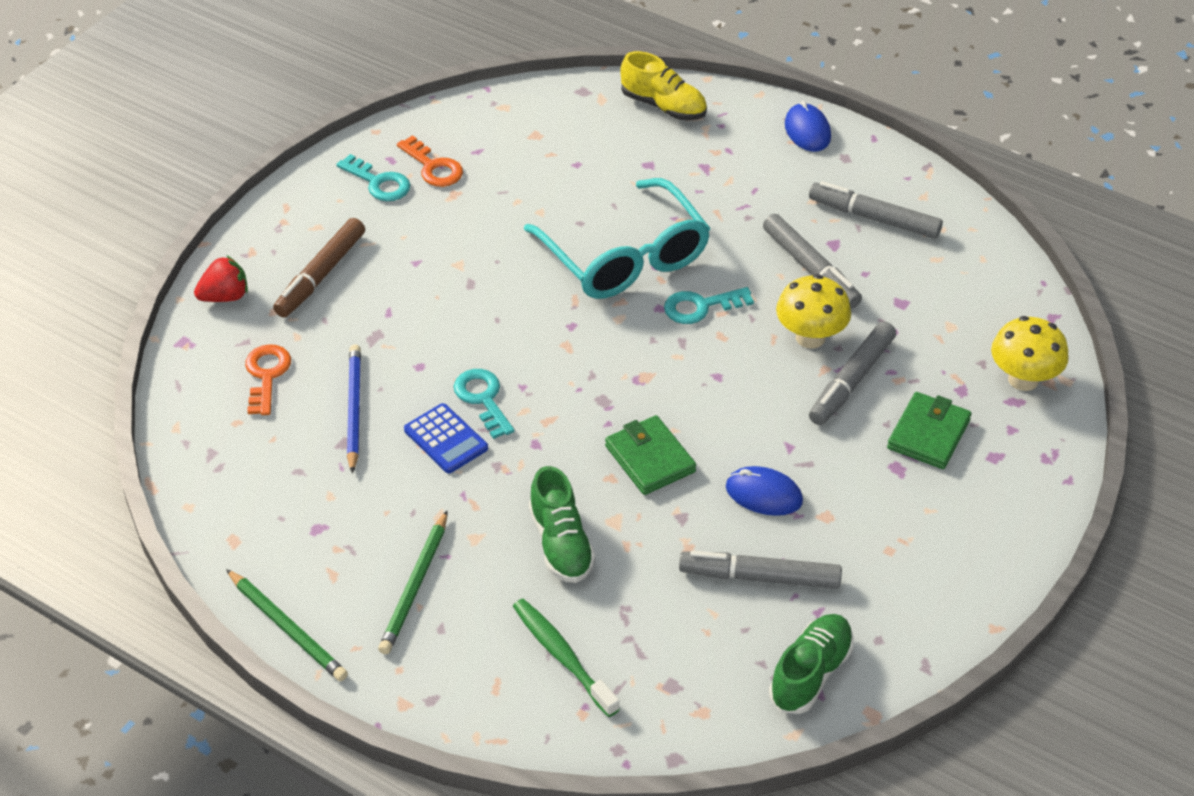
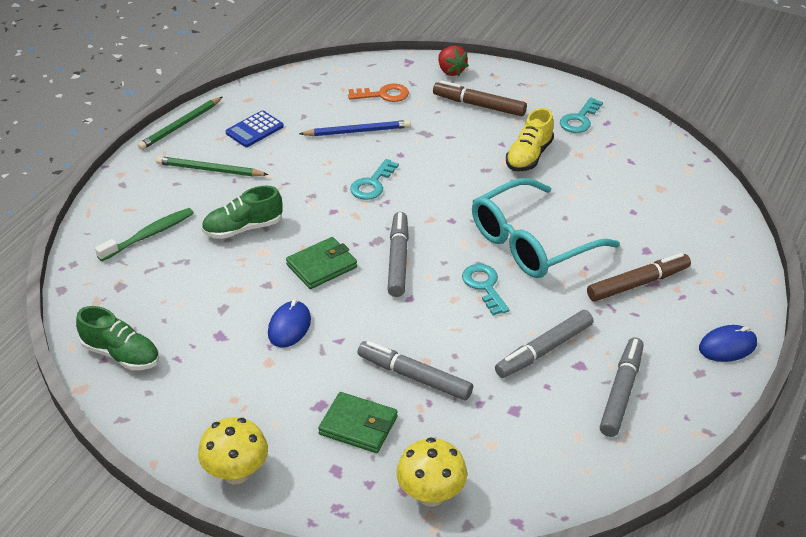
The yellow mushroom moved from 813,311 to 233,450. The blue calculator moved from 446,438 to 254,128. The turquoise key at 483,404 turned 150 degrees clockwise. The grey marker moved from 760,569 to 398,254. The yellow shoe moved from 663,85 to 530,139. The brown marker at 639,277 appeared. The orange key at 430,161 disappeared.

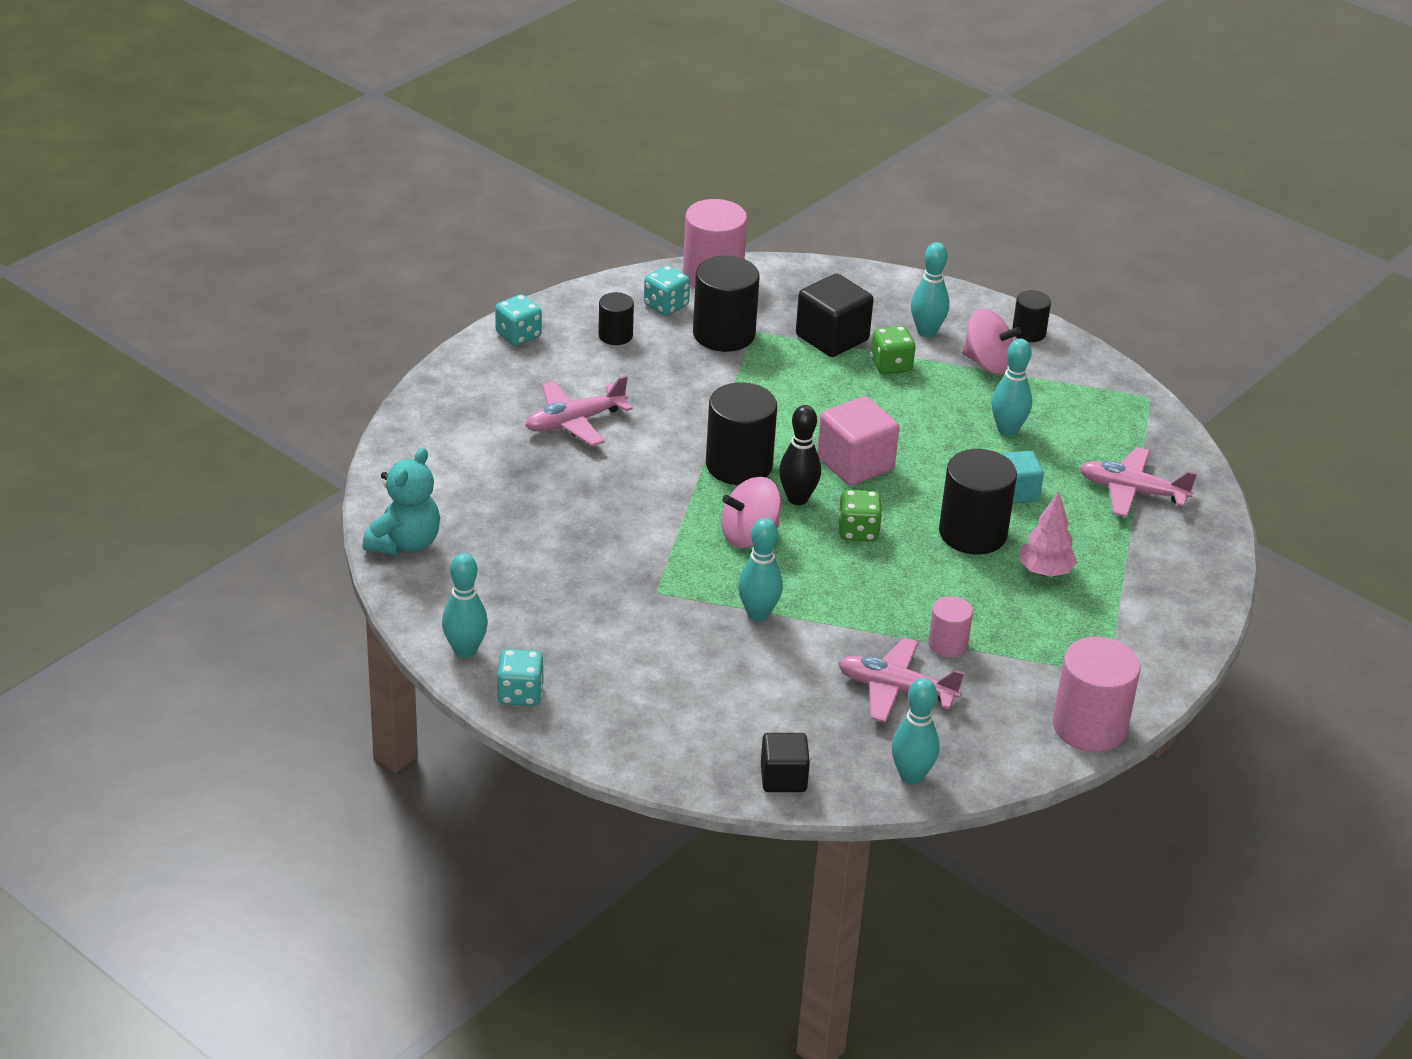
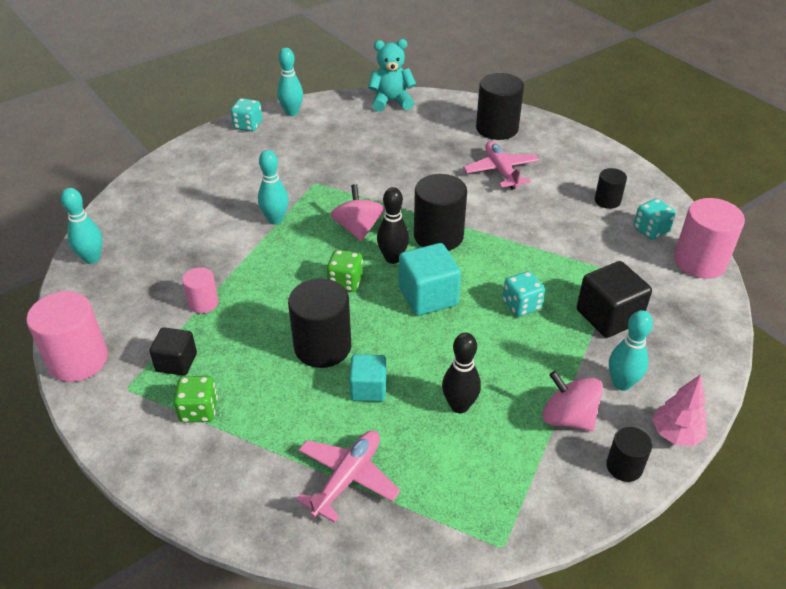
The black cube moved from 785,762 to 173,351. The green dice moved from 893,350 to 195,399. The turquoise teddy bear at 401,501 turned 135 degrees clockwise. The pink cube at 858,440 became the turquoise cube at 430,279. The turquoise bowling pin at 1012,387 became the black bowling pin at 461,373. The black cylinder moved from 726,304 to 500,106. The turquoise dice moved from 518,320 to 523,294. The pink spinning top at 991,341 turned 90 degrees clockwise. The pink tree moved from 1048,534 to 679,410. The pink plane at 901,680 disappeared.

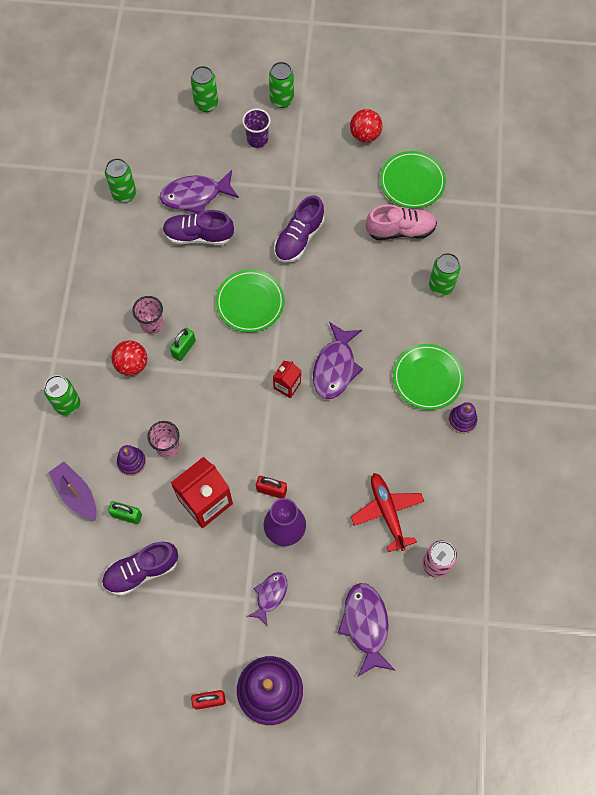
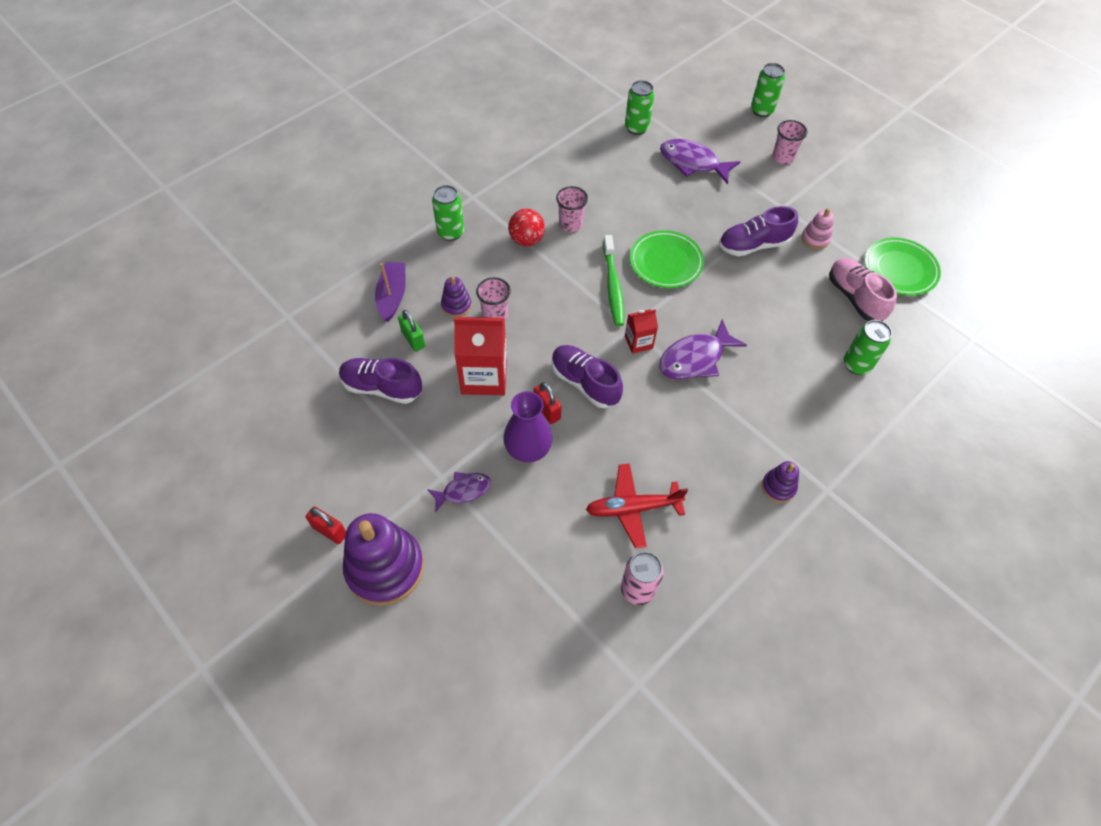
The purple shoe moved from 198,227 to 587,376. The red plane at 387,512 turned 120 degrees counterclockwise. The green toothbrush at 613,280 appeared. The purple cup at 256,128 became the pink cup at 790,142. The pink stacking toy at 818,228 appeared. The pink shoe at 401,222 turned 150 degrees counterclockwise. The green padlock at 183,344 disappeared. The green can at 281,85 disappeared. The purple fish at 366,630 disappeared. The red ball at 366,126 disappeared. The green plate at 428,377 disappeared.

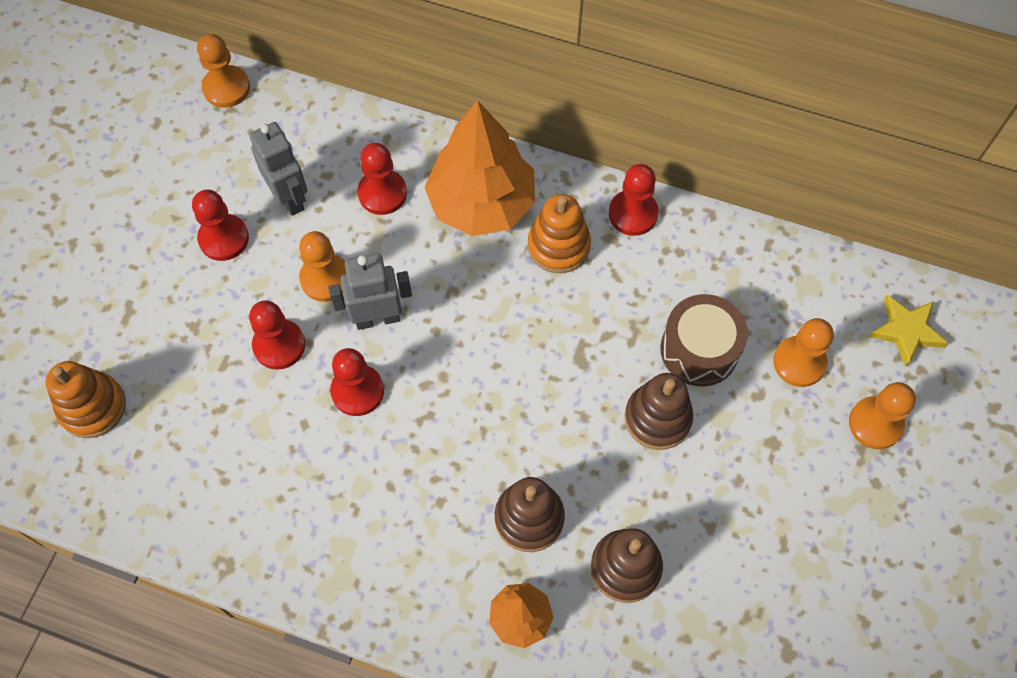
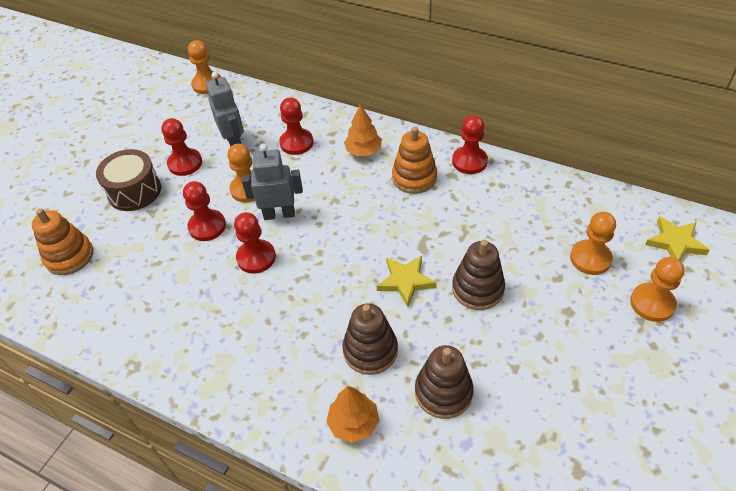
The brown drum moved from 704,340 to 128,180. The orange tree at 479,168 changed to 0.50 times the size. The yellow star at 407,281 appeared.

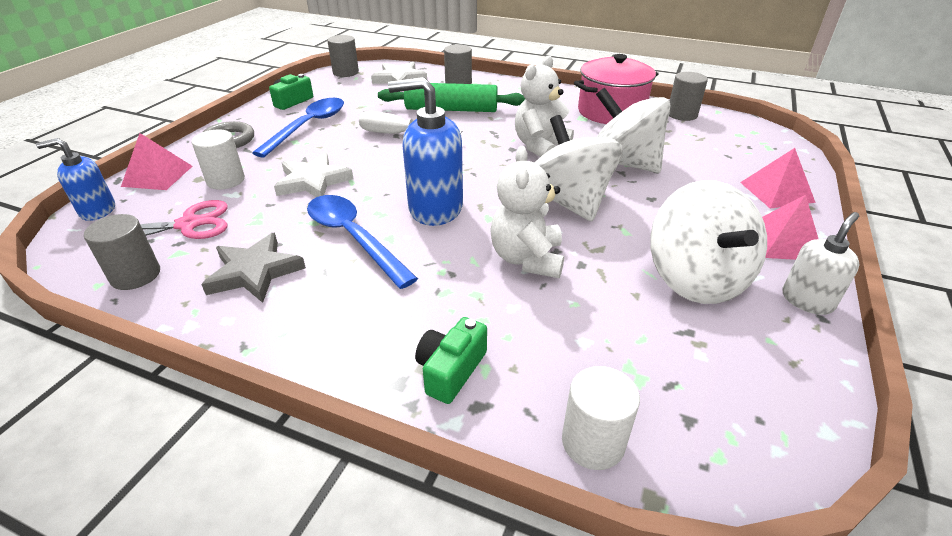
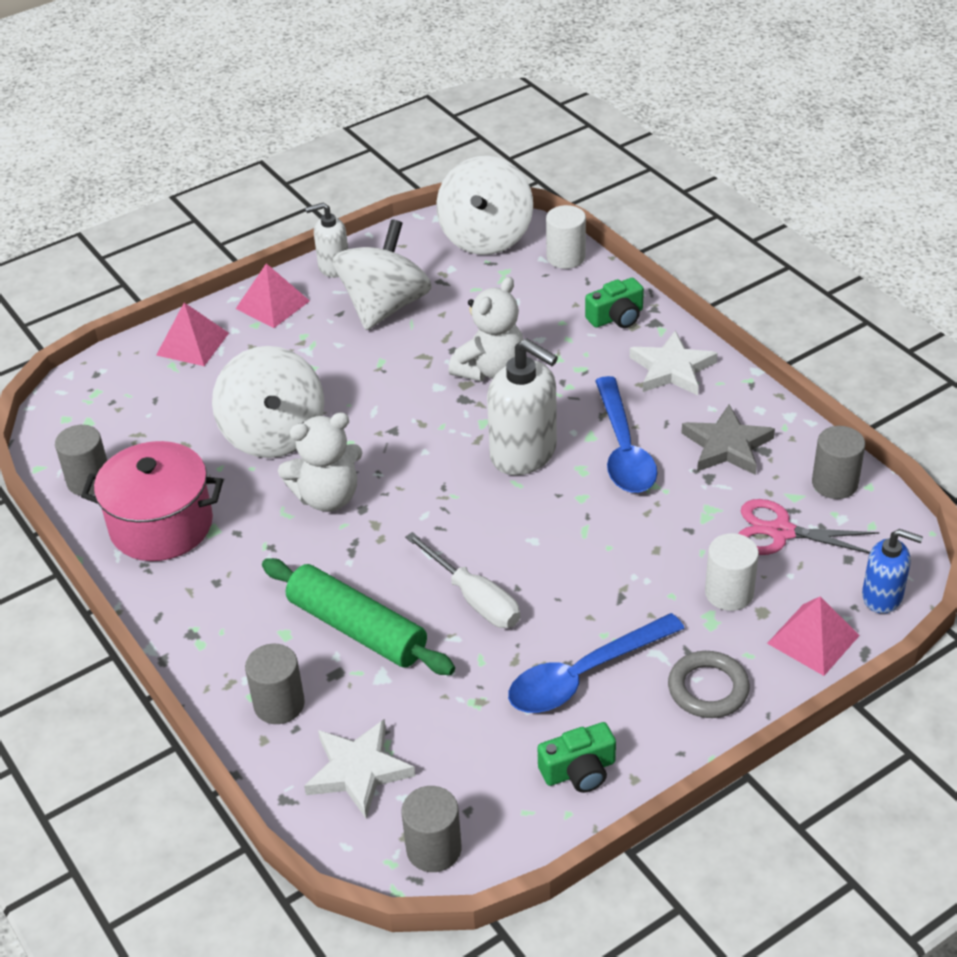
The white spinning top moved from 579,168 to 484,205. The blue soap dispenser at 425,151 became the white soap dispenser at 522,406. The white star moved from 314,175 to 674,363.

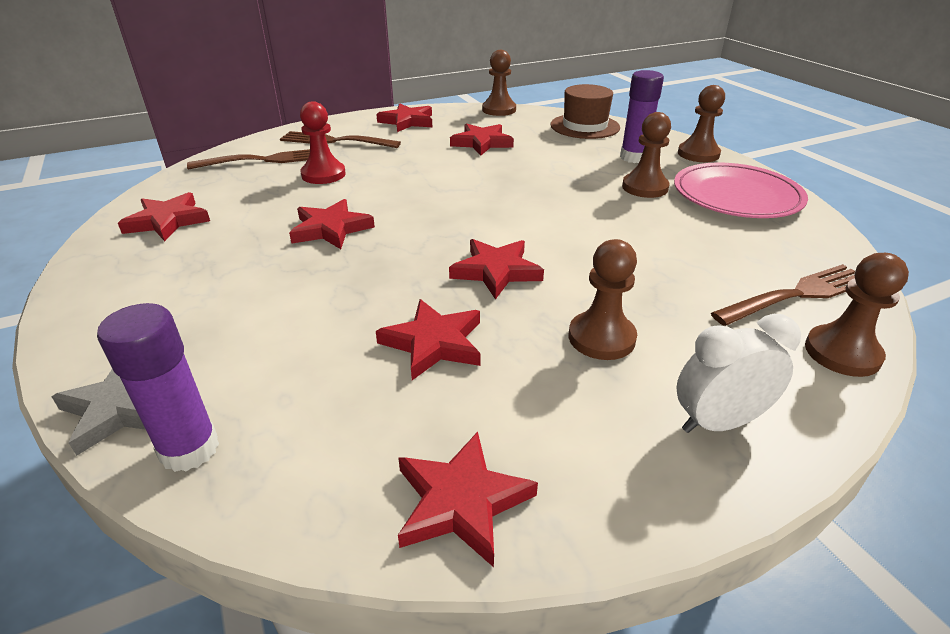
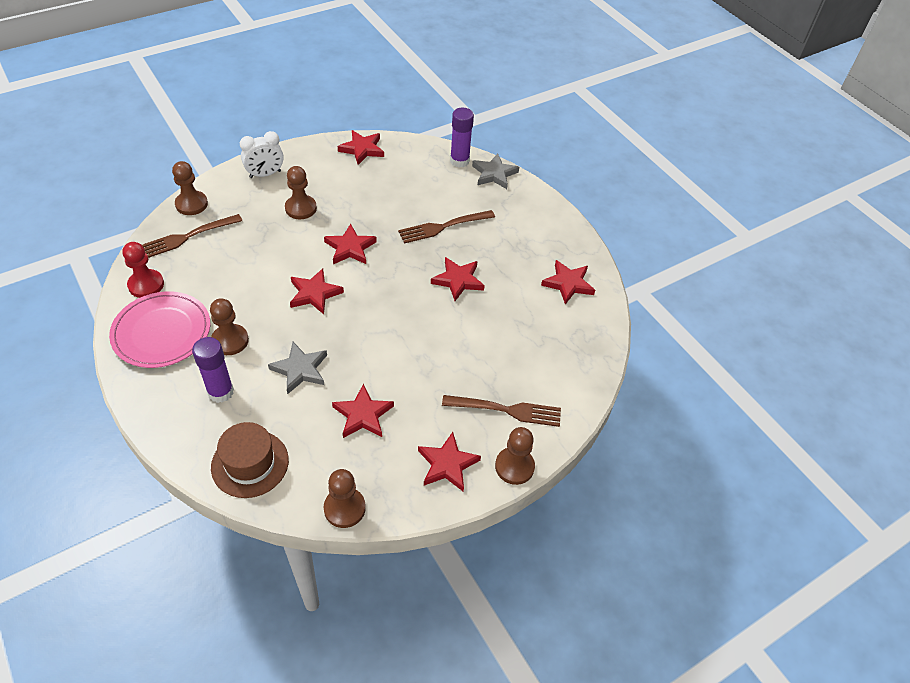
The red pawn moved from 323,142 to 143,270. The grey star at 297,368 appeared. The red star moved from 428,339 to 317,291. The brown fork moved from 248,159 to 446,227. The brown pawn moved from 701,123 to 515,456.

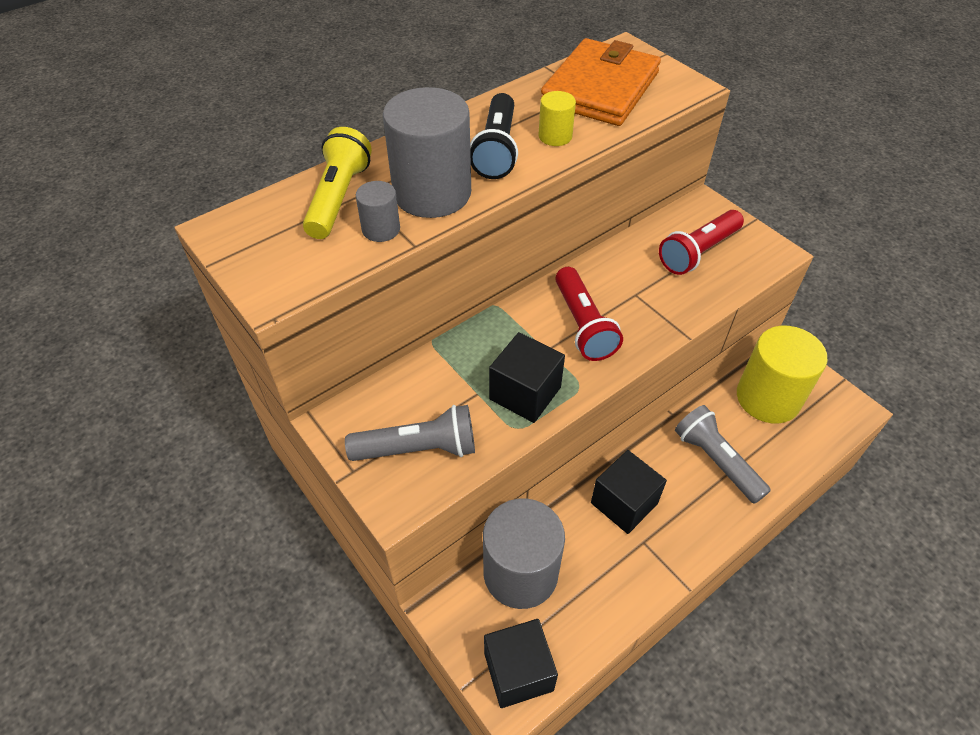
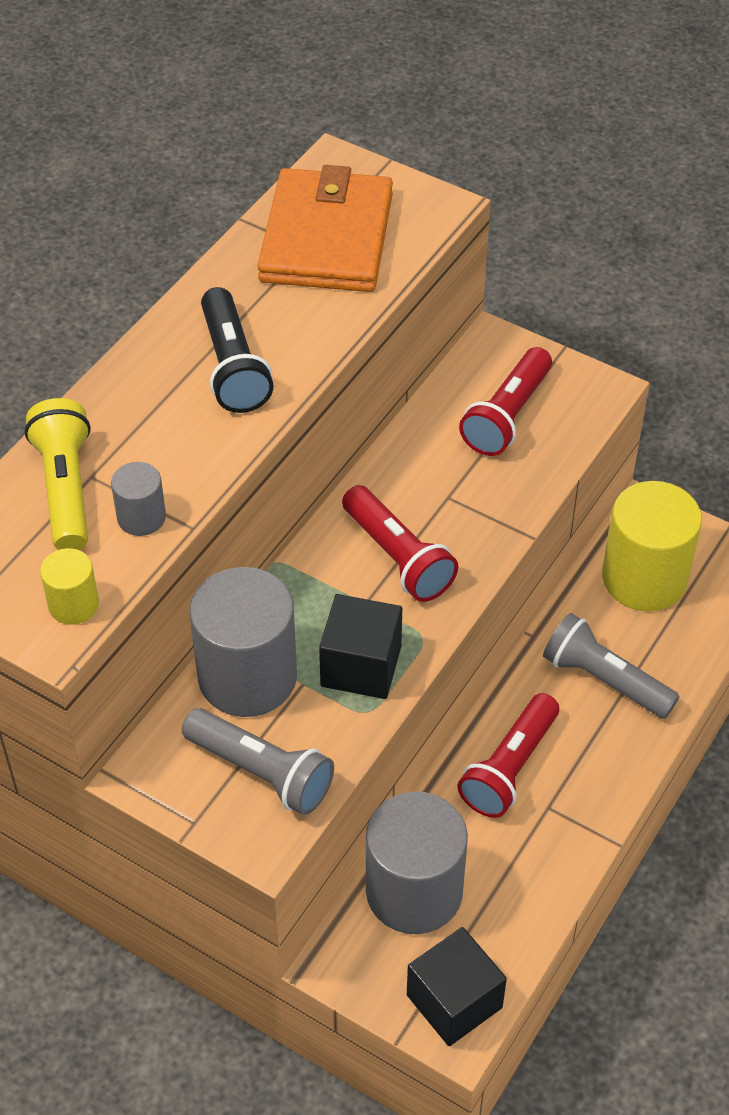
The yellow cylinder moved from 557,118 to 69,586. The grey flashlight at 410,433 turned 60 degrees clockwise. The grey cylinder moved from 427,152 to 243,642. The black cube at 629,492 was replaced by the red flashlight at 508,755.

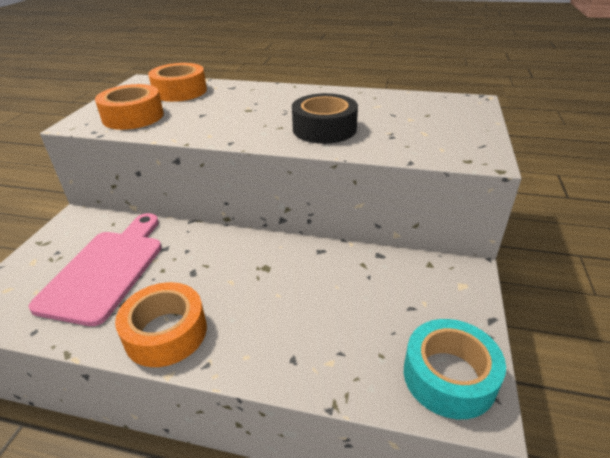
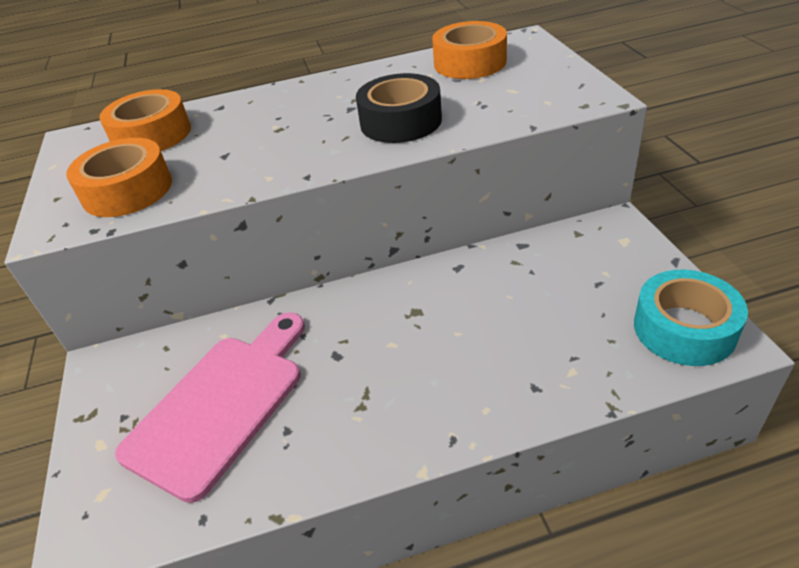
The pink cutting board at 95,269 turned 45 degrees clockwise. The orange tape moved from 161,324 to 469,50.

